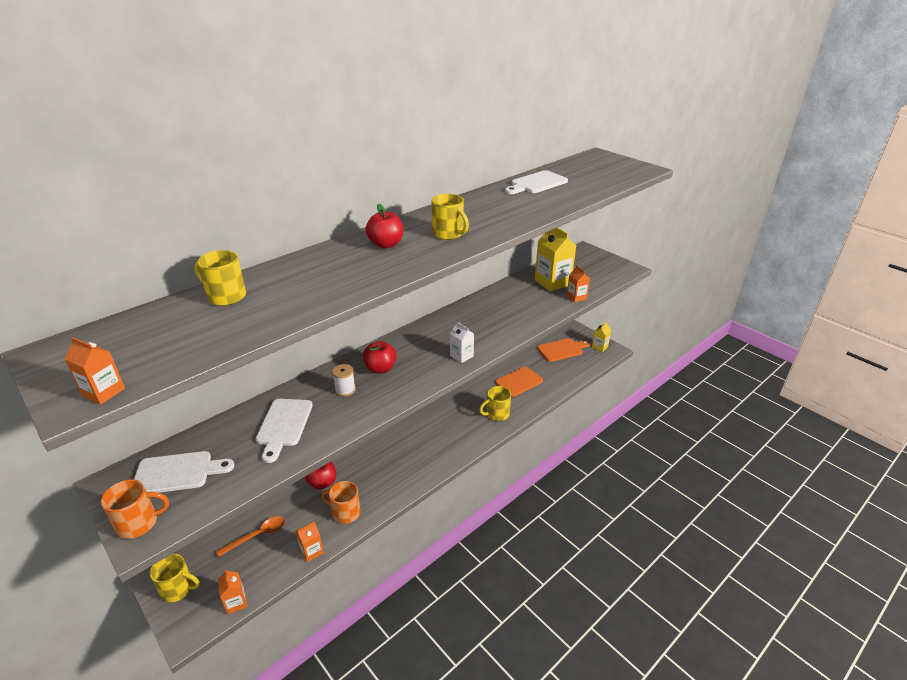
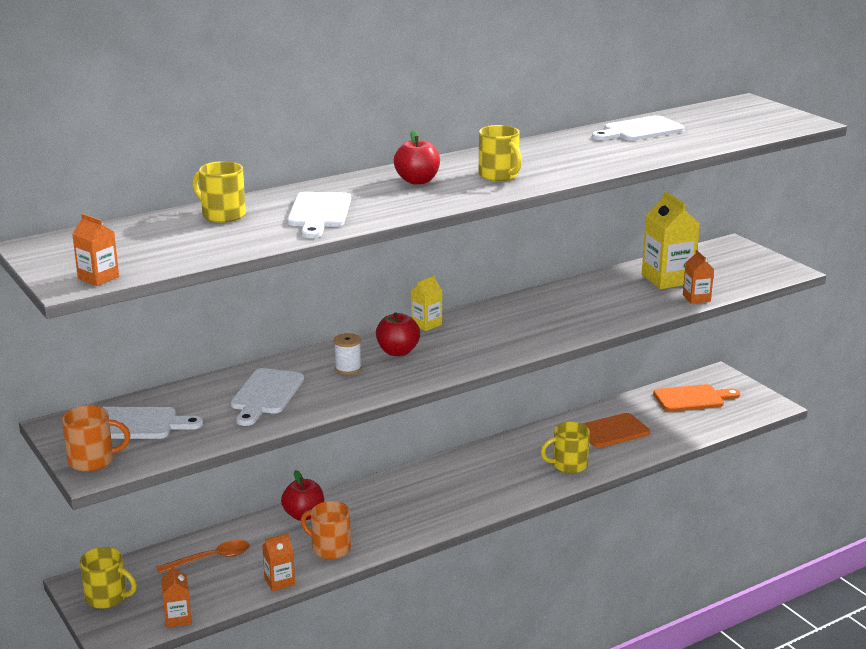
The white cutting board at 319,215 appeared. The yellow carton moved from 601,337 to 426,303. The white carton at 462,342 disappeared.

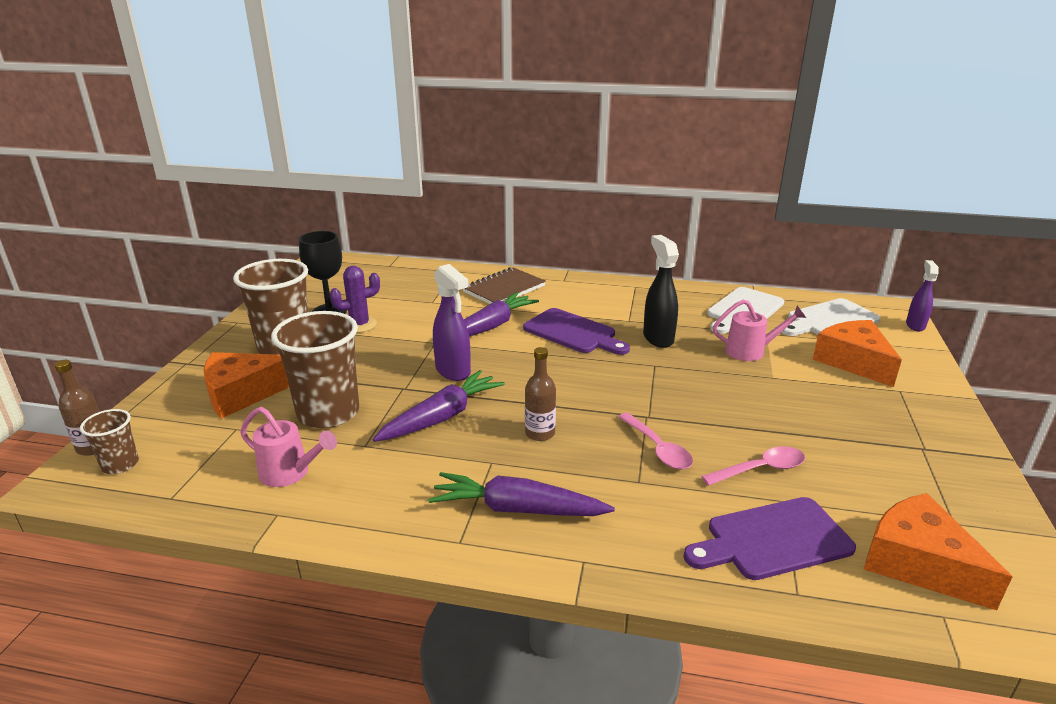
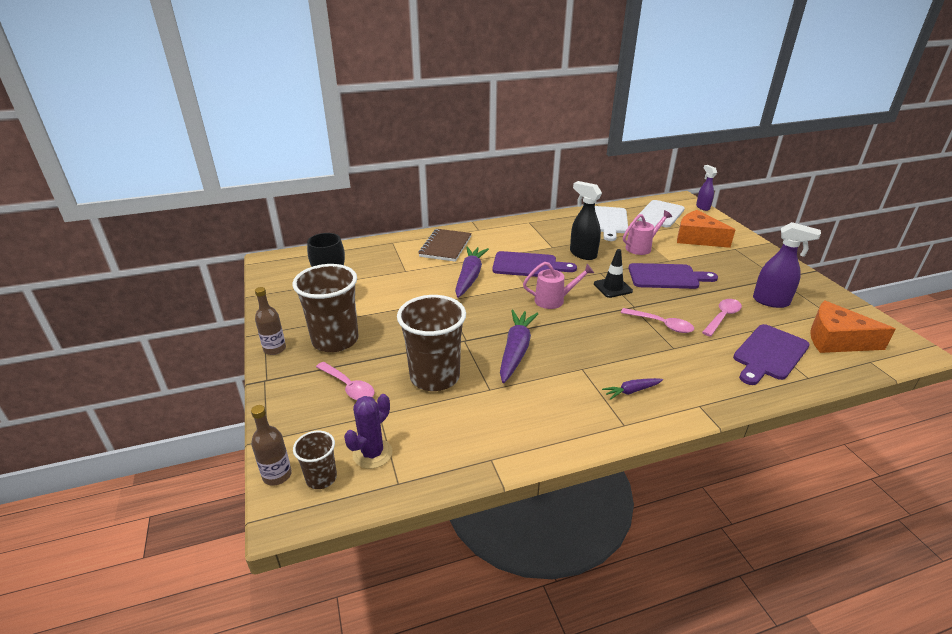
The brown bottle moved from 540,394 to 270,321. The orange cheese at 246,385 was replaced by the pink spoon at 345,381. The purple cactus moved from 355,299 to 368,431. The pink watering can moved from 288,447 to 558,285. The black traffic cone at 613,273 appeared. The purple carrot at 521,494 changed to 0.51 times the size. The purple cutting board at 673,276 appeared. The purple spray bottle moved from 452,322 to 787,265.

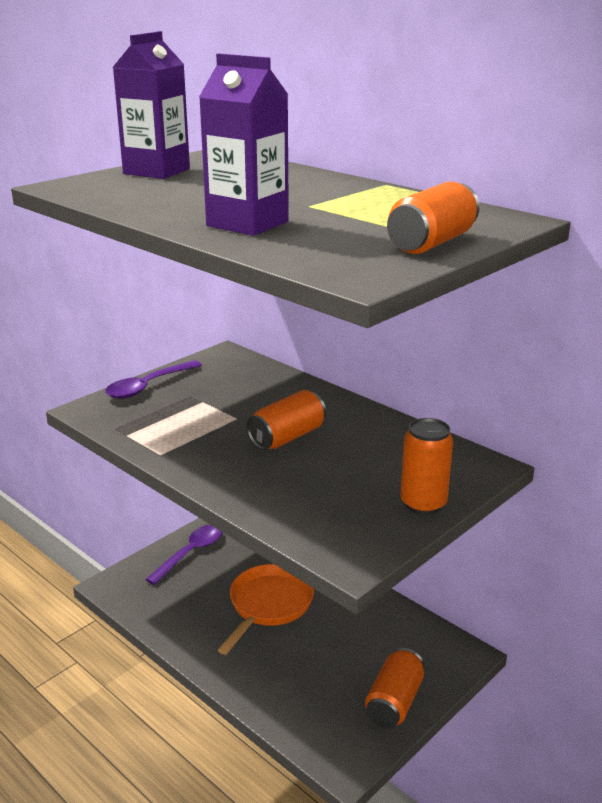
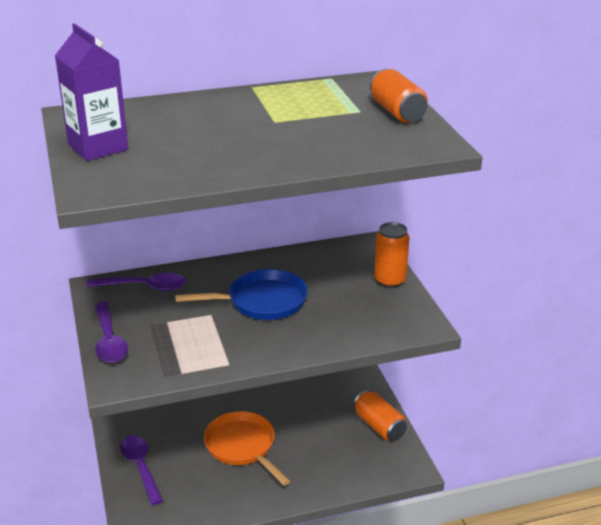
The purple spoon at 136,282 appeared. The orange can at 286,420 was replaced by the blue pan at 241,294. The purple carton at 244,144 disappeared.

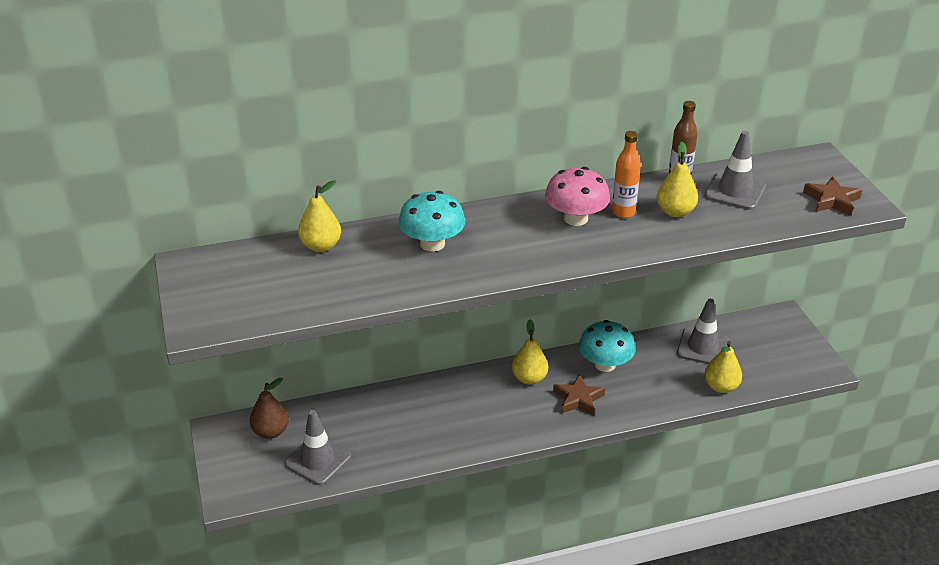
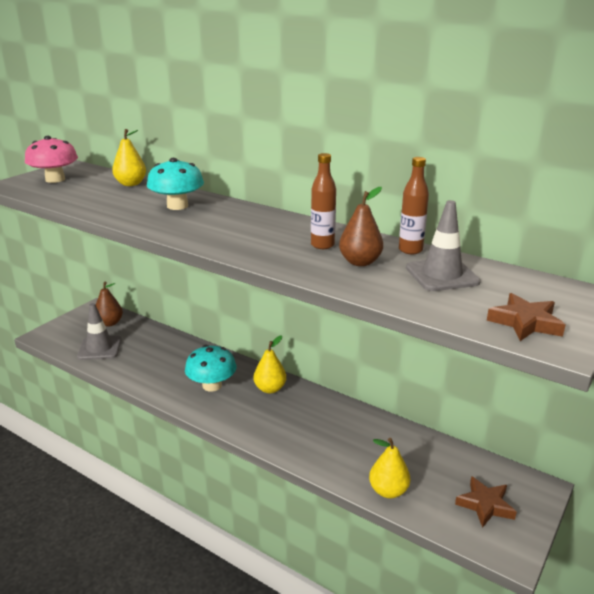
The pink mushroom moved from 577,196 to 51,159. The turquoise mushroom moved from 607,346 to 210,368. The orange bottle at 626,174 became the brown bottle at 323,201. The yellow pear at 677,179 became the brown pear at 361,226. The brown star moved from 579,395 to 486,502. The grey traffic cone at 703,331 disappeared.

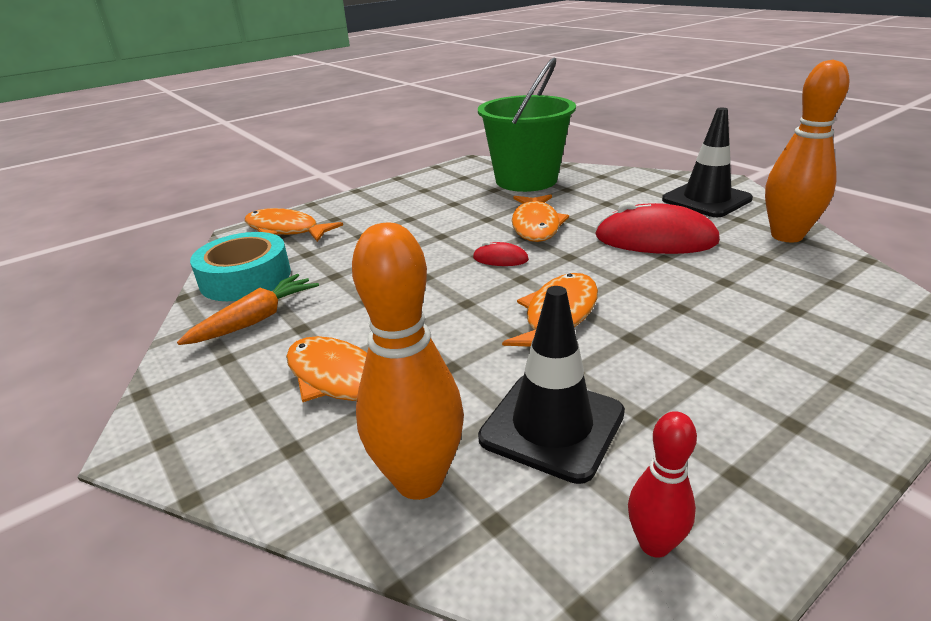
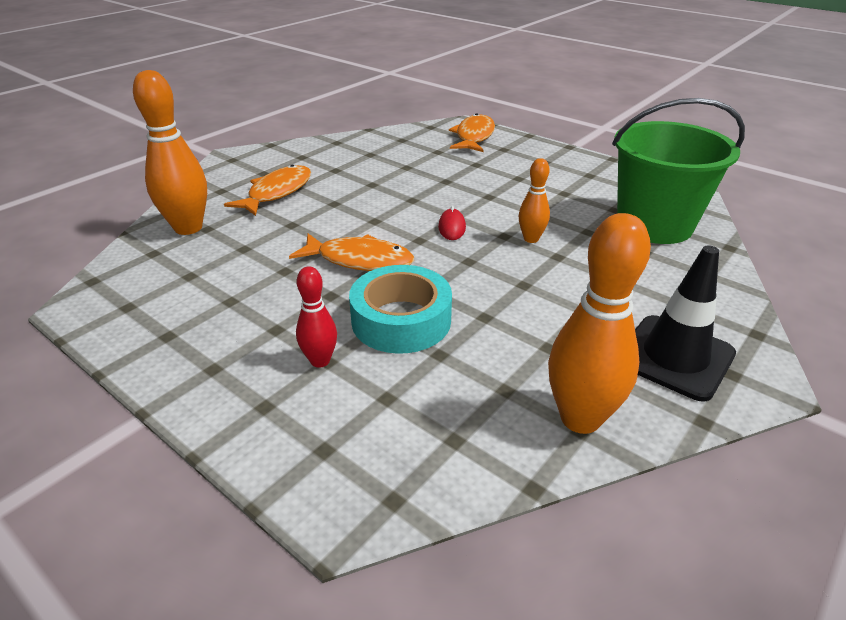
The red bowling pin moved from 662,484 to 316,317. The turquoise tape moved from 240,266 to 400,309. The orange fish at 540,218 was replaced by the orange bowling pin at 534,200. The orange carrot at 248,309 disappeared. The black traffic cone at 551,385 disappeared. The red mouse at 657,228 disappeared.

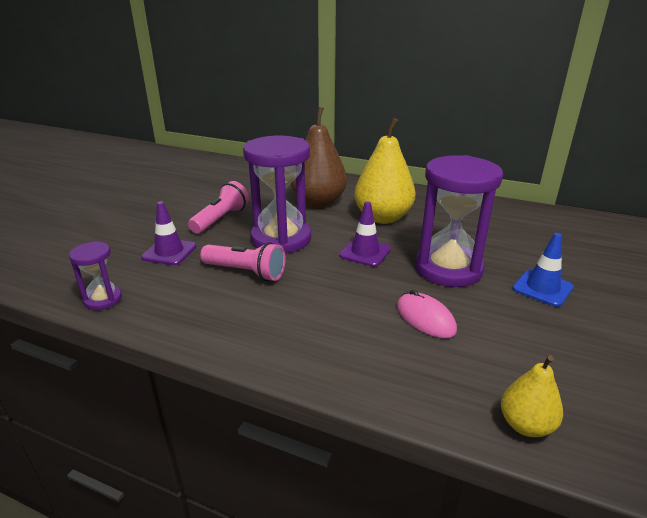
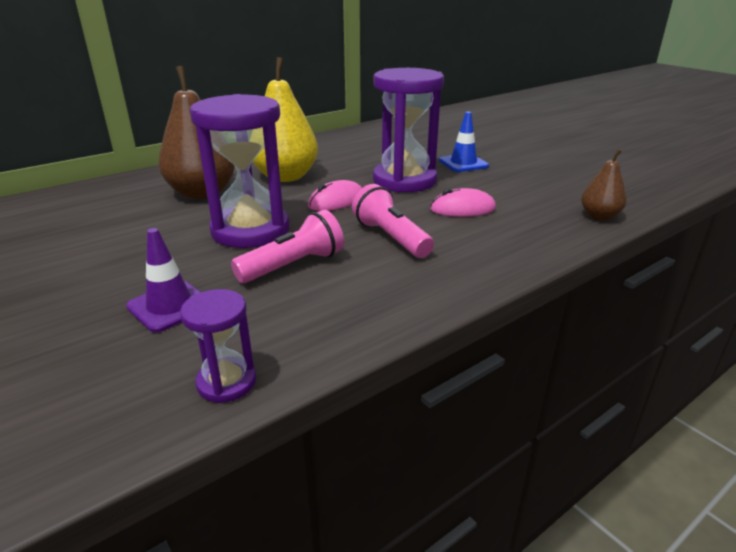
The purple traffic cone at 365,234 was replaced by the pink mouse at 335,195. The pink flashlight moved from 218,207 to 393,221. The yellow pear at 532,396 became the brown pear at 604,184.

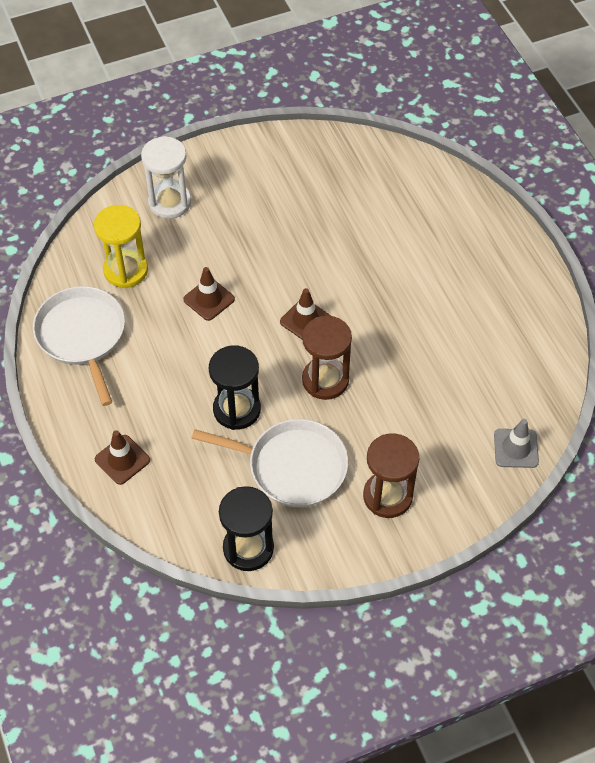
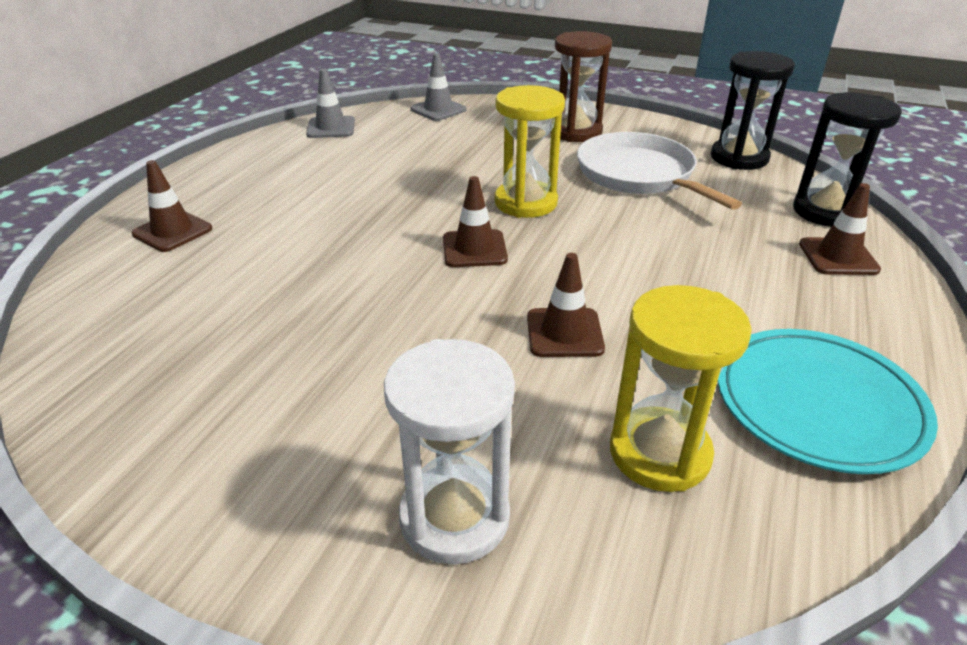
The brown traffic cone at 172,206 appeared. The grey traffic cone at 330,103 appeared. The brown hourglass at 327,358 became the yellow hourglass at 529,151. The white pan at 79,346 was replaced by the turquoise plate at 827,401. The black hourglass moved from 235,387 to 847,159.

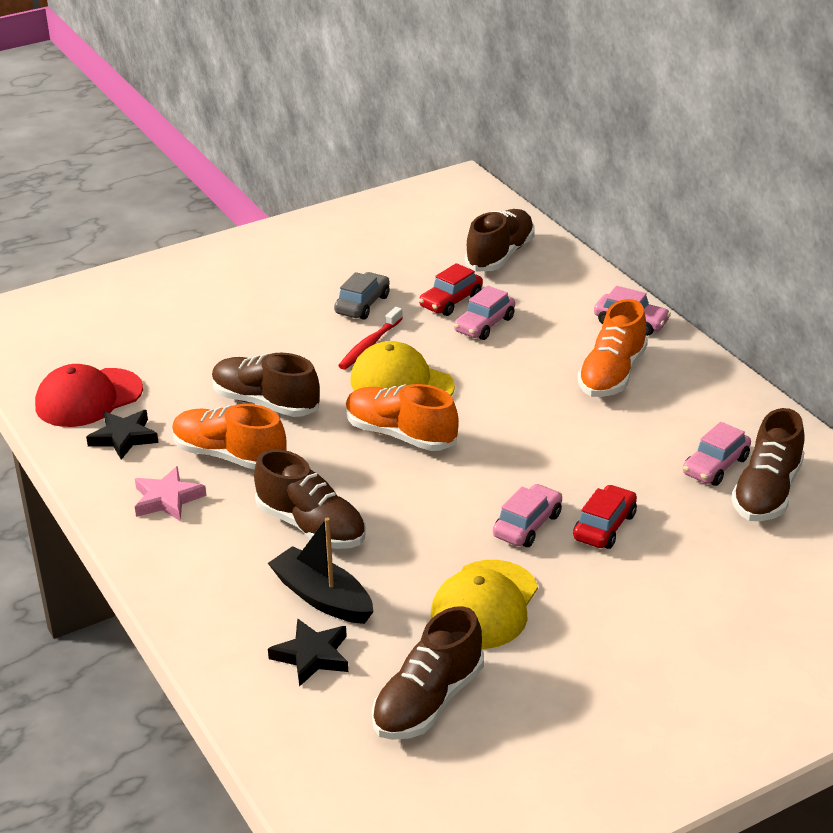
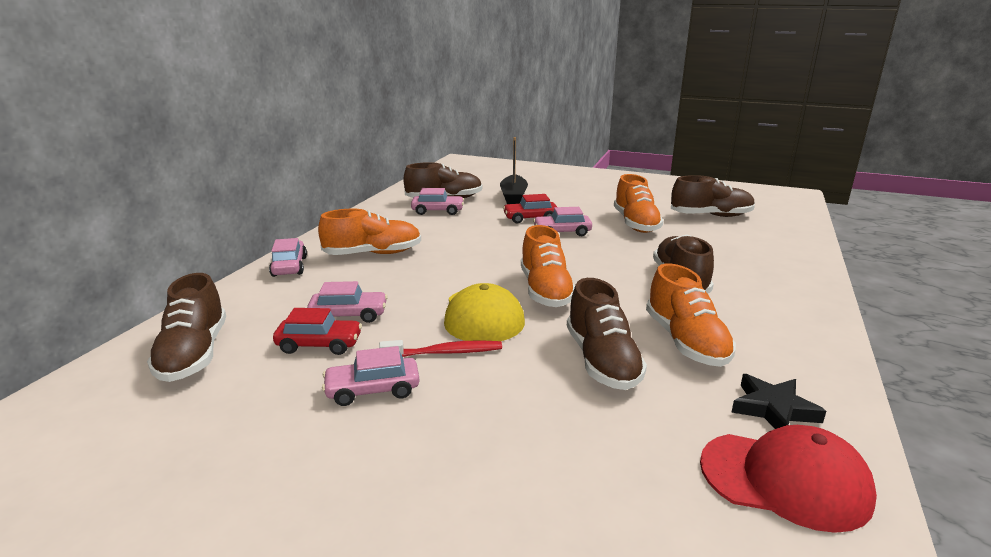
The brown shoe at 500,240 turned 90 degrees counterclockwise. The grey car at 362,296 became the pink car at 371,376. The black boat moved from 321,570 to 514,170. The yellow cap at 484,604 was replaced by the orange shoe at 639,203. The pink star at 170,493 disappeared. The black star at 308,652 disappeared.

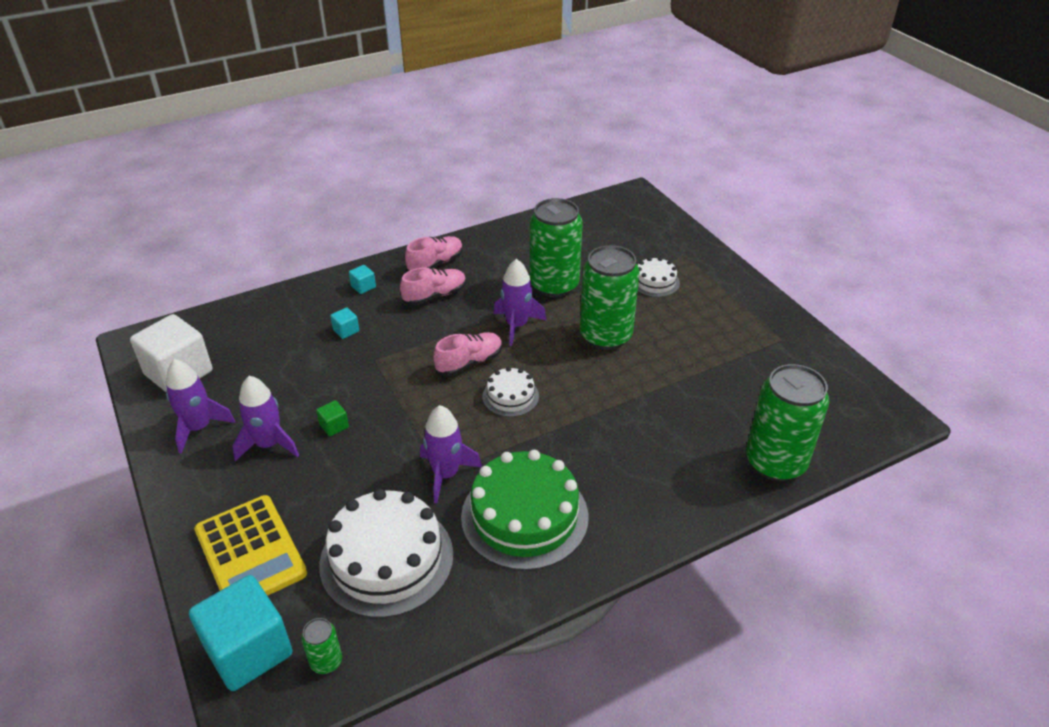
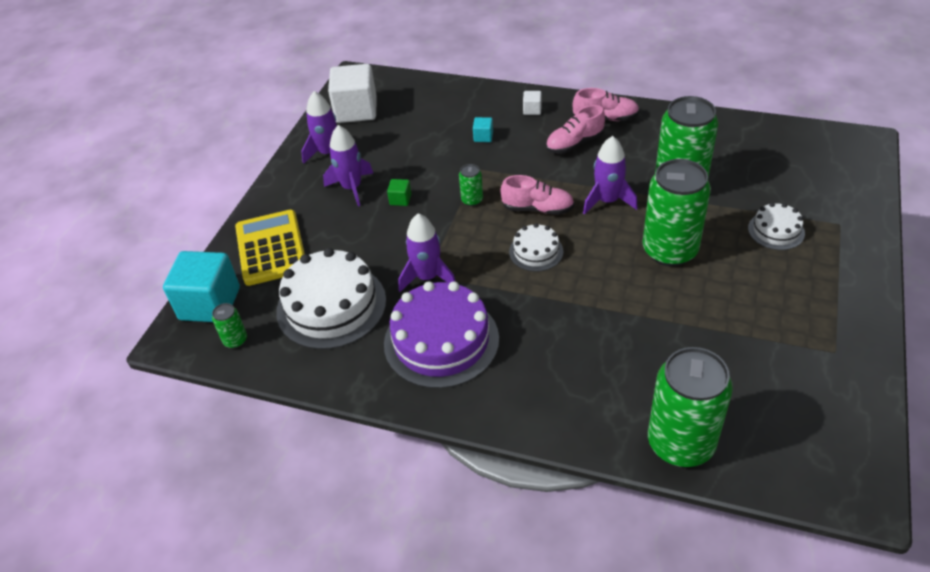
The yellow calculator at 250,545 turned 150 degrees clockwise. The green cake at 525,510 became the purple cake at 441,334. The green can at 471,185 appeared. The turquoise cube at 362,279 became the white cube at 532,103. The pink shoe at 433,286 turned 135 degrees clockwise.

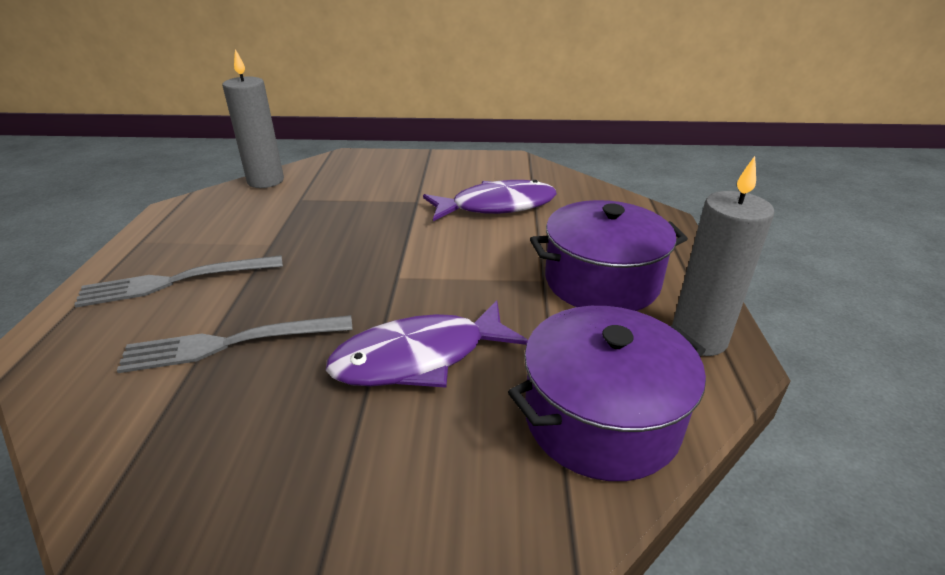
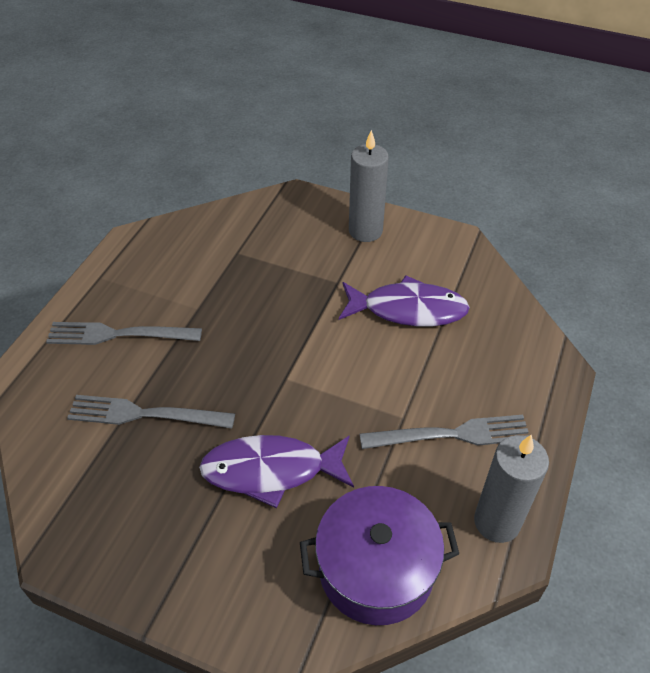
The grey candle moved from 253,118 to 369,186. The purple pot at 609,255 was replaced by the grey fork at 445,432.

